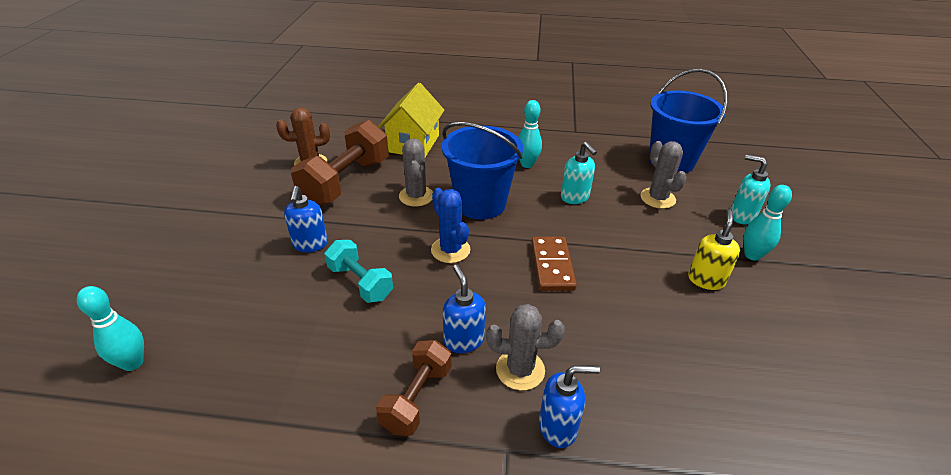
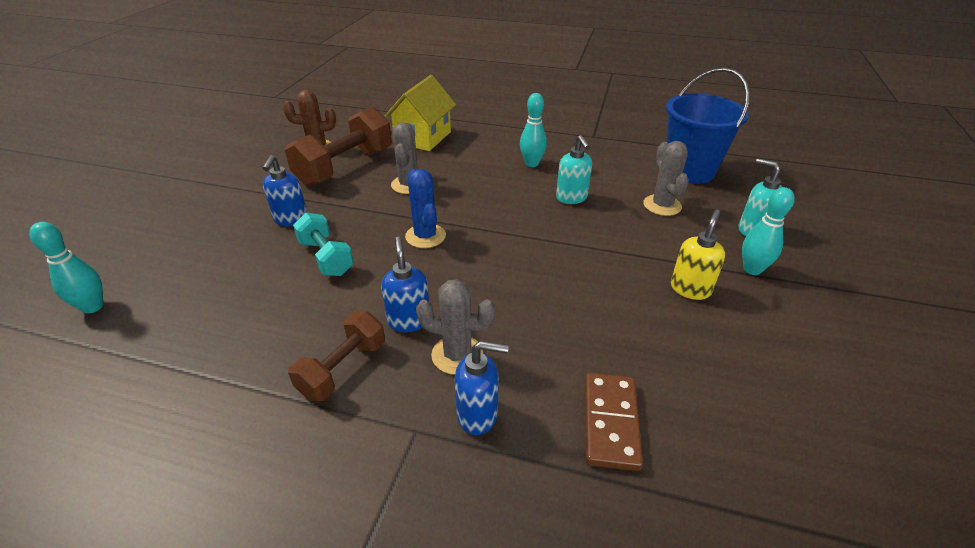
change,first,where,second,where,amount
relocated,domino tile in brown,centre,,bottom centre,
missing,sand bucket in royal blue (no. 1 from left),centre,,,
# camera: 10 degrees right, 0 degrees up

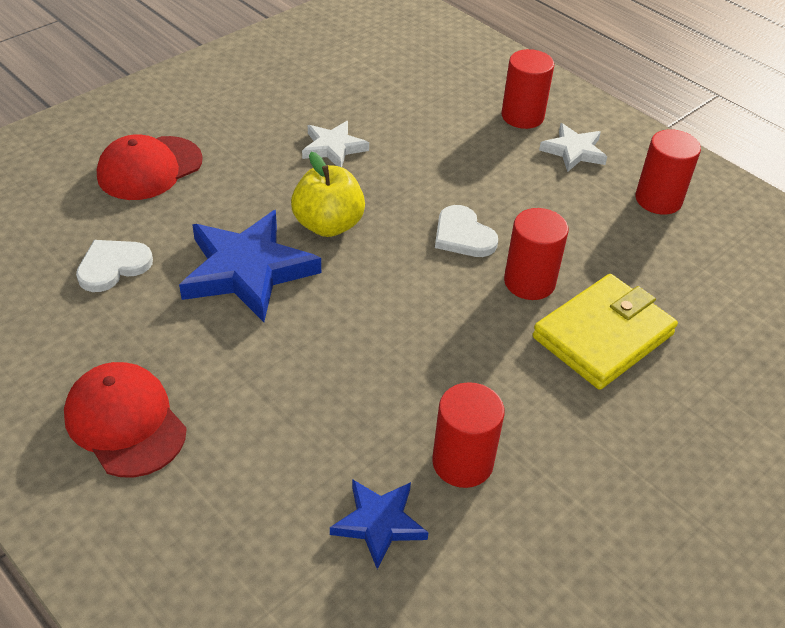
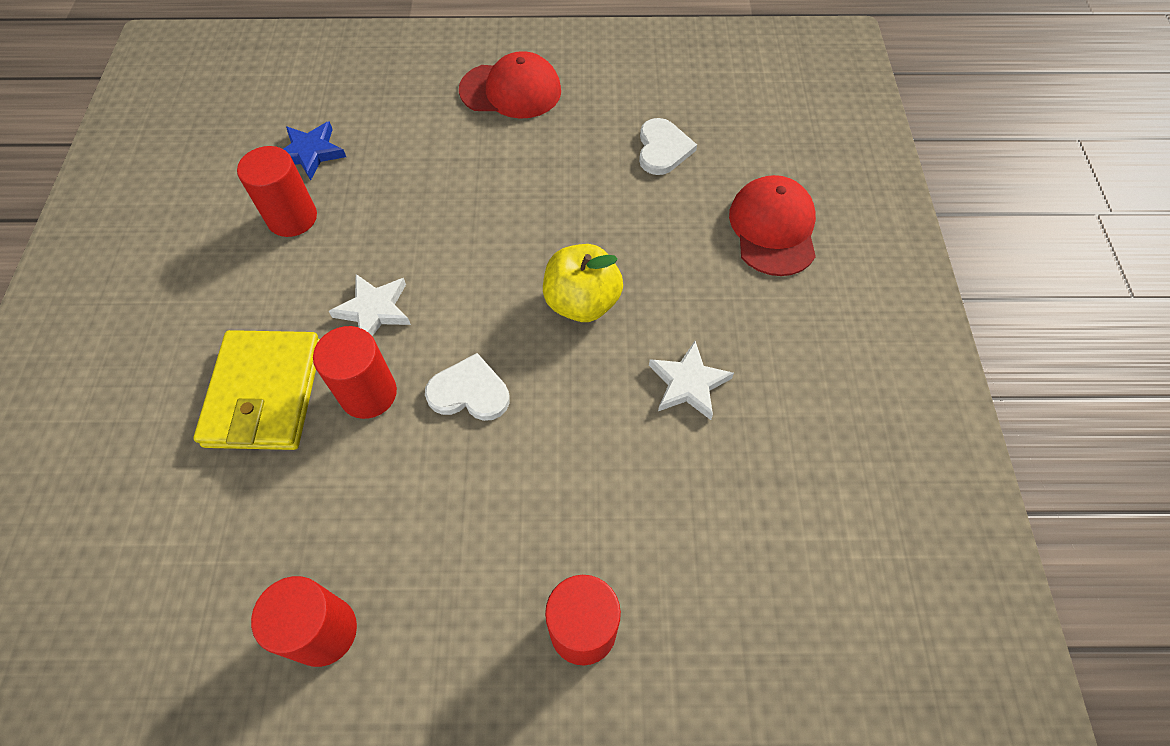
change,first,where,second,where,amount
relocated,star shape in white (no. 2 from left in the first image),top right,star shape in white (no. 1 from left),middle left,
missing,star shape in royal blue (no. 1 from left),middle left,,,
# camera: 135 degrees right, 15 degrees up

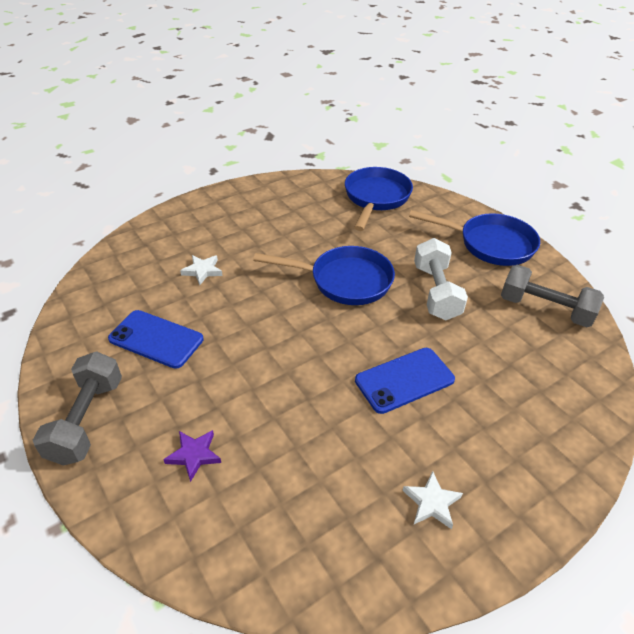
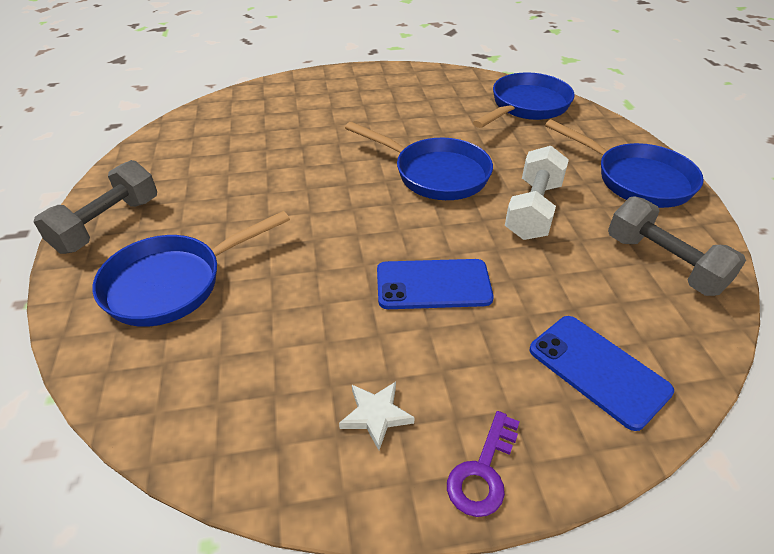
change,first,where,second,where,amount
exchanged,star shape in royal purple,bottom left,skillet in royal blue (no. 1 from left),middle left,
appeared,,,latchkey in royal purple,bottom centre,
relocated,smartphone in royal blue (no. 1 from left in the first image),middle left,smartphone in royal blue (no. 2 from left),bottom right,
missing,star shape in white (no. 1 from left),middle left,,,
# camera: 25 degrees right, 0 degrees up

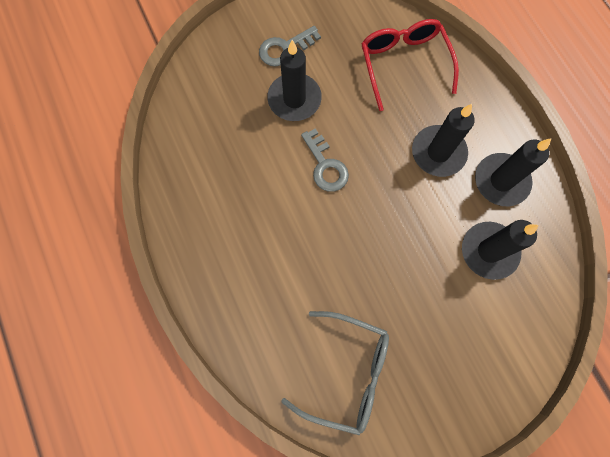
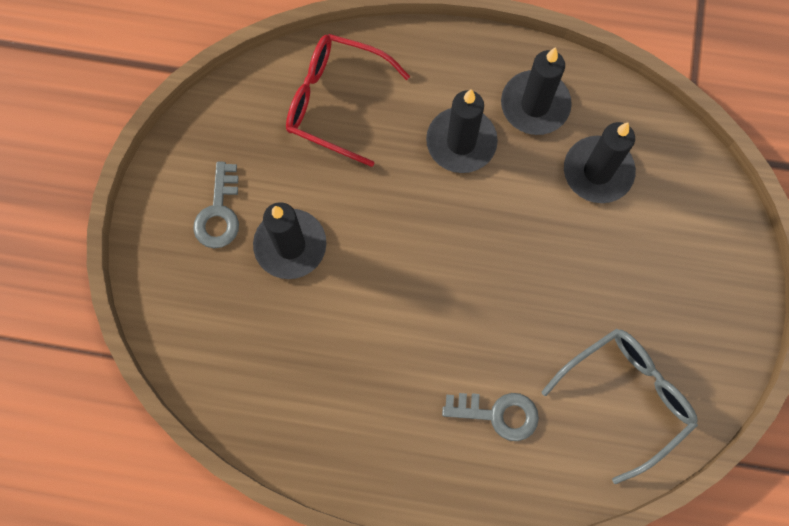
change,first,where,second,where,amount
relocated,latchkey in grey (no. 2 from left),centre,,bottom centre,
# camera: 55 degrees left, 0 degrees up

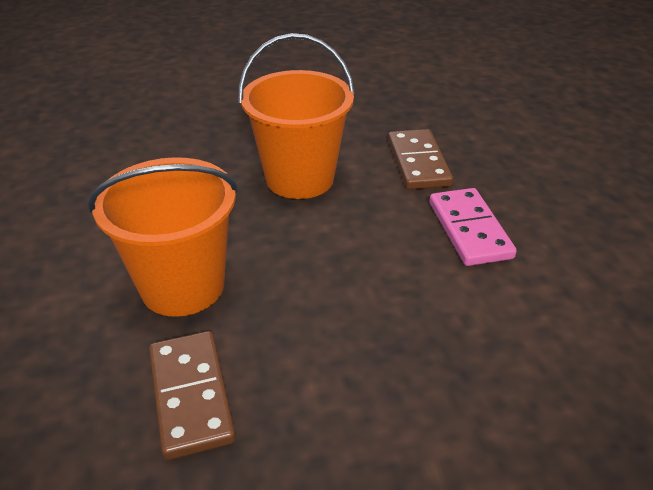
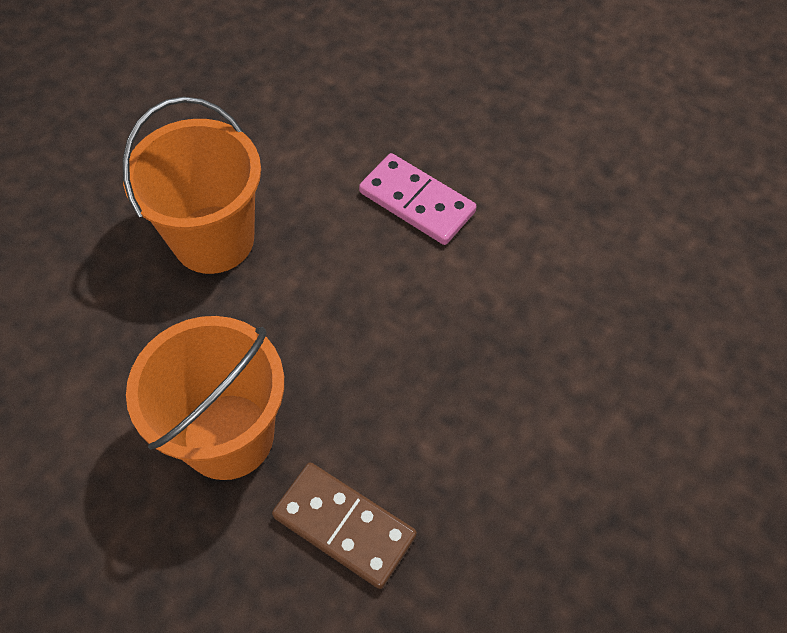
change,first,where,second,where,amount
missing,domino tile in brown (no. 2 from left),top centre,,,
# camera: 40 degrees left, 20 degrees up

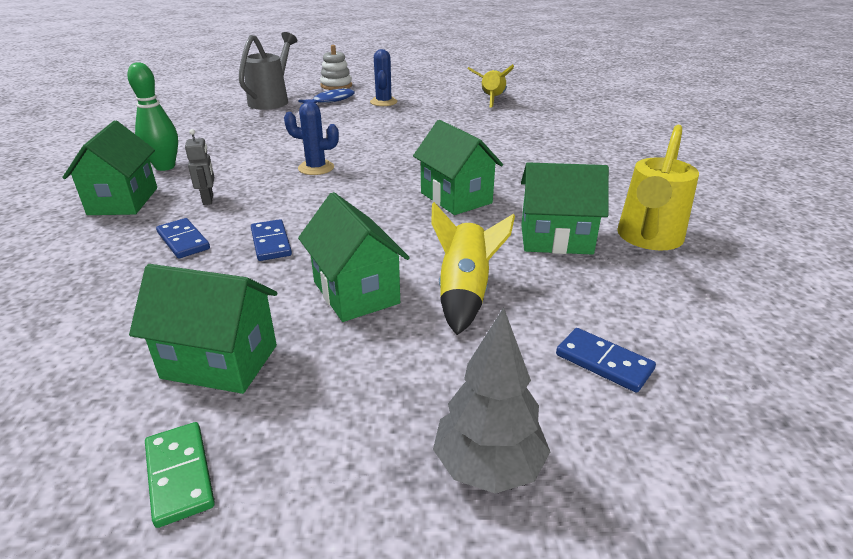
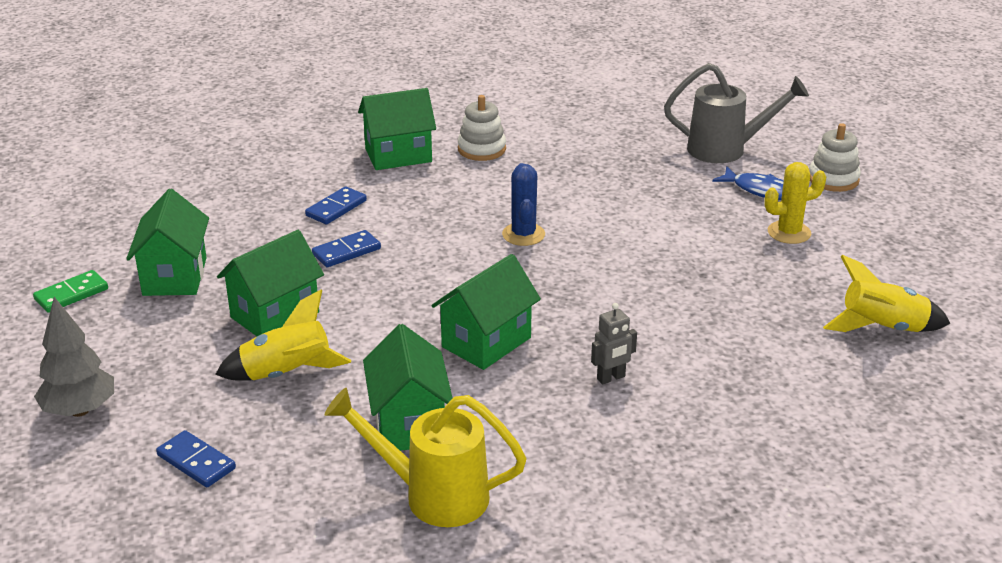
change,first,where,second,where,amount
spun,domino tile in royal blue (no. 3 from left in the first image),middle right,domino tile in royal blue (no. 1 from left),bottom left,75 degrees counterclockwise
exchanged,bowling pin in green,top left,stacking toy in white (no. 1 from left),top centre,
relocated,robot figure in grey,top left,,centre,
colour,prickly plant in royal blue (no. 2 from left),top centre,prickly plant in yellow,middle right,
# camera: 75 degrees right, 0 degrees up

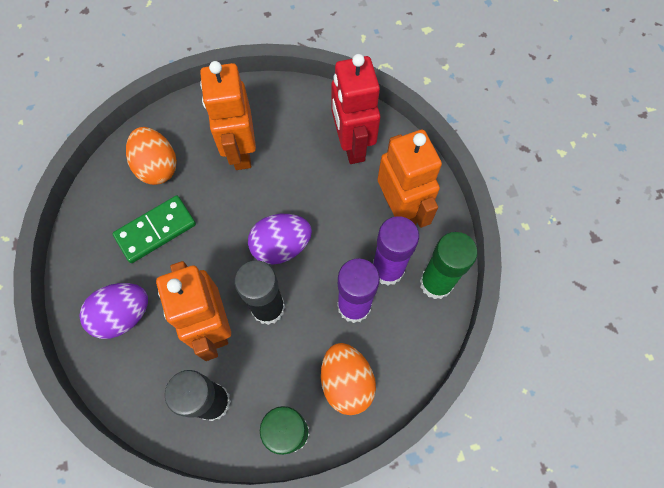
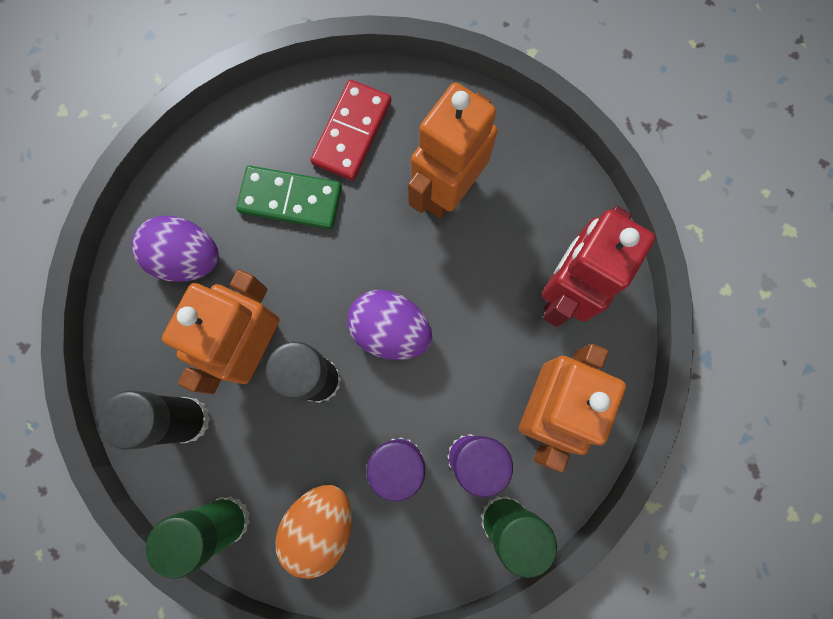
change,first,where,second,where,amount
exchanged,egg in orange (no. 1 from left),top left,domino tile in crimson,top centre,
# camera: 45 degrees right, 10 degrees up

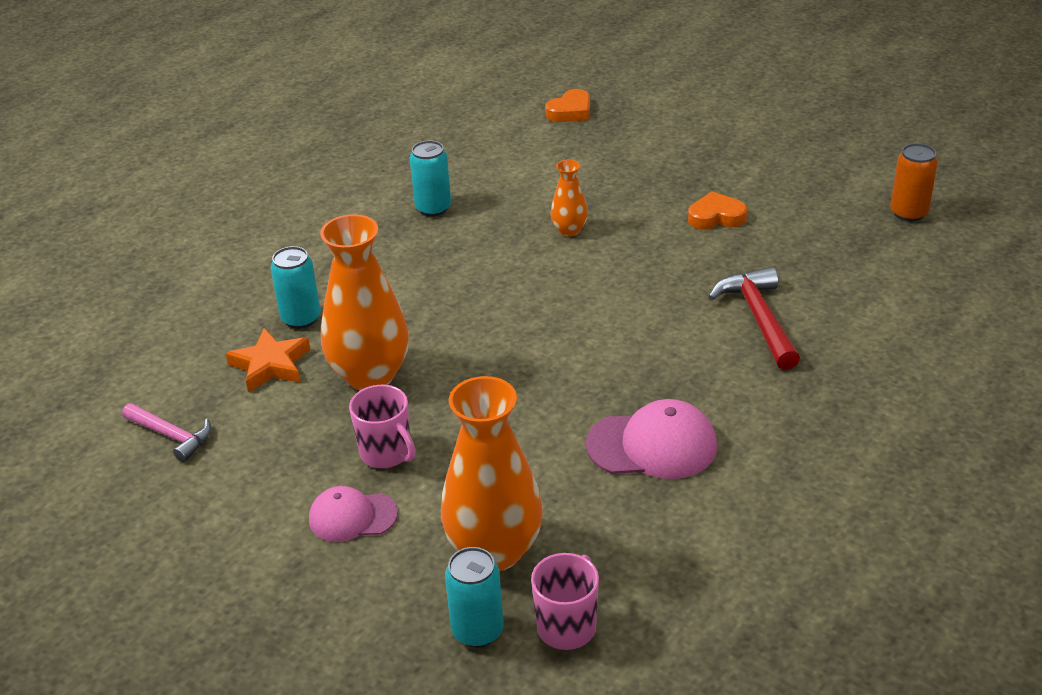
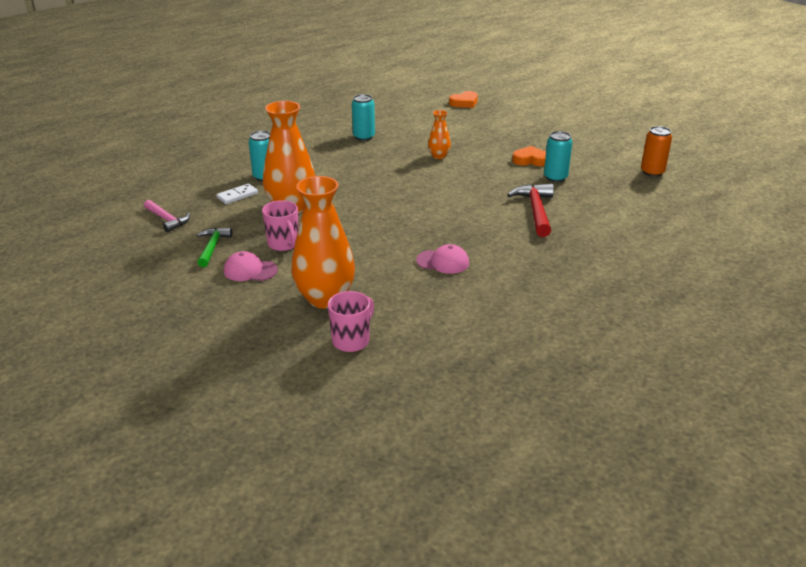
change,first,where,second,where,amount
appeared,,,carpenter's hammer in green,middle left,
exchanged,star shape in orange,middle left,domino tile in white,middle left,
size,baseball cap in pink (no. 2 from left),centre,,centre,x0.65
relocated,can in aqua (no. 3 from left),bottom centre,,top right,
# camera: 10 degrees right, 5 degrees down

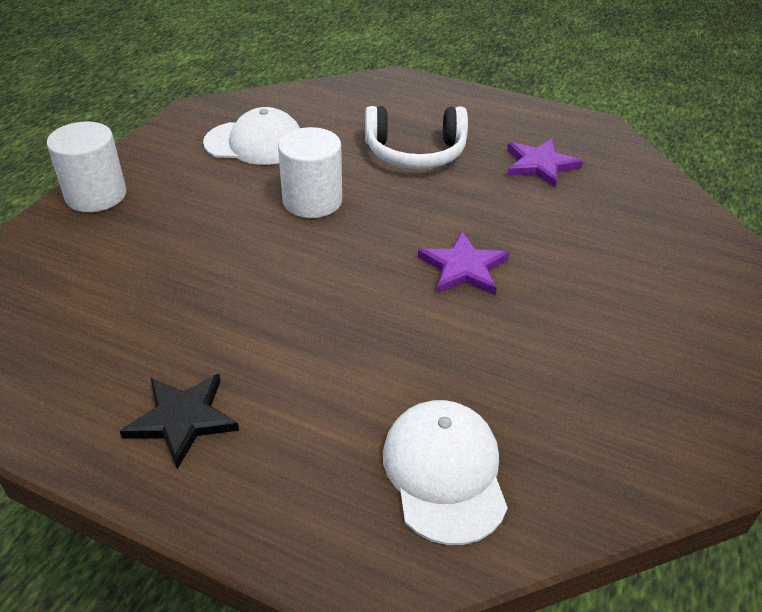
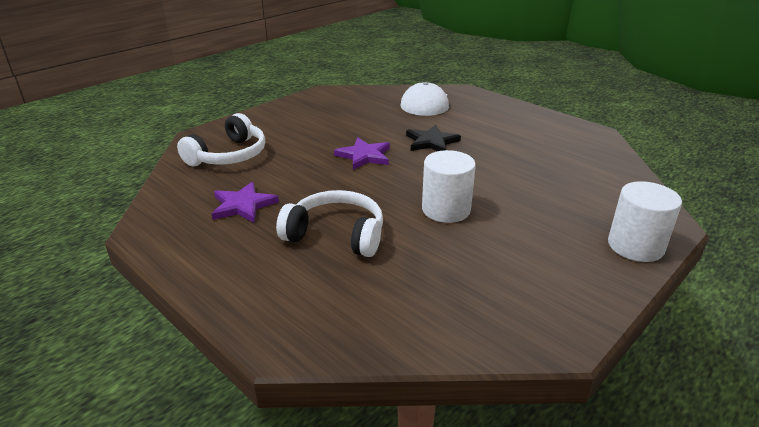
change,first,where,second,where,amount
appeared,,,over-ear headphones in white (no. 1 from left),top left,
relocated,star shape in jet-black,bottom left,,top centre,
missing,baseball cap in white (no. 1 from left),top left,,,
# camera: 160 degrees left, 10 degrees down

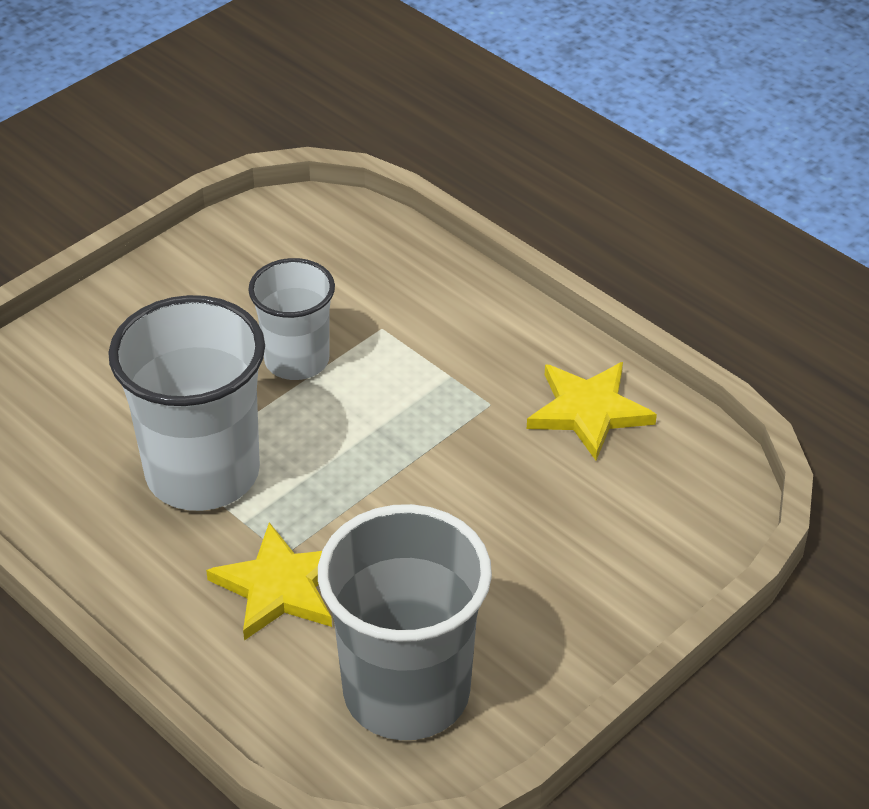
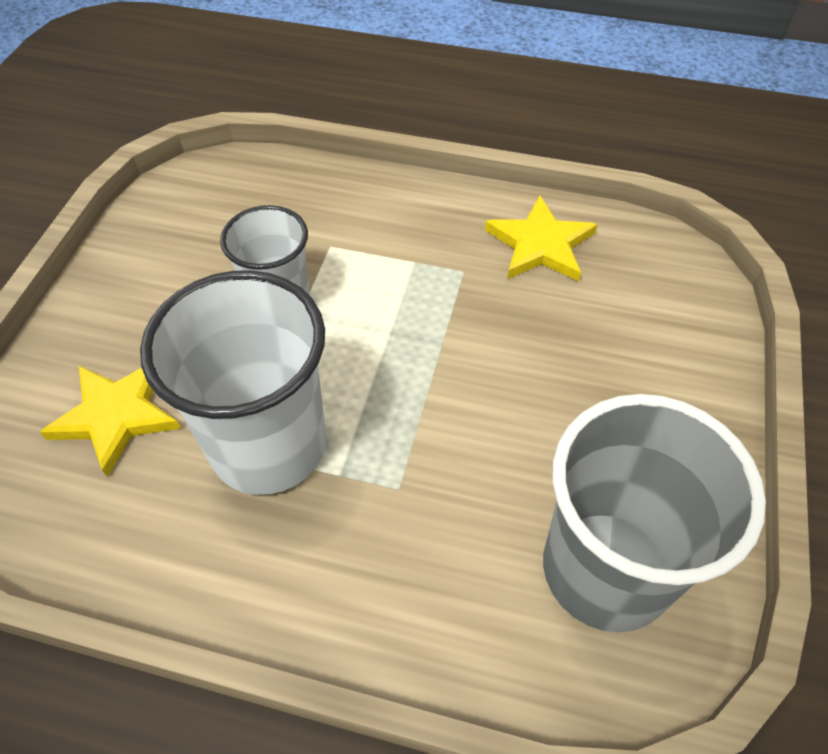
change,first,where,second,where,amount
relocated,star shape in yellow (no. 1 from left),bottom left,,middle left,
# camera: 30 degrees left, 10 degrees up

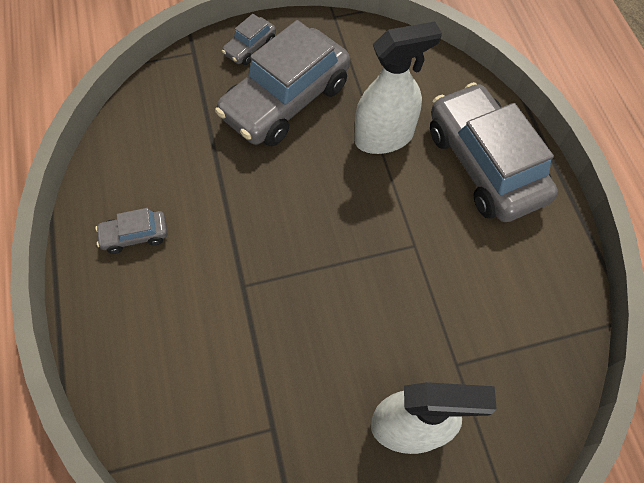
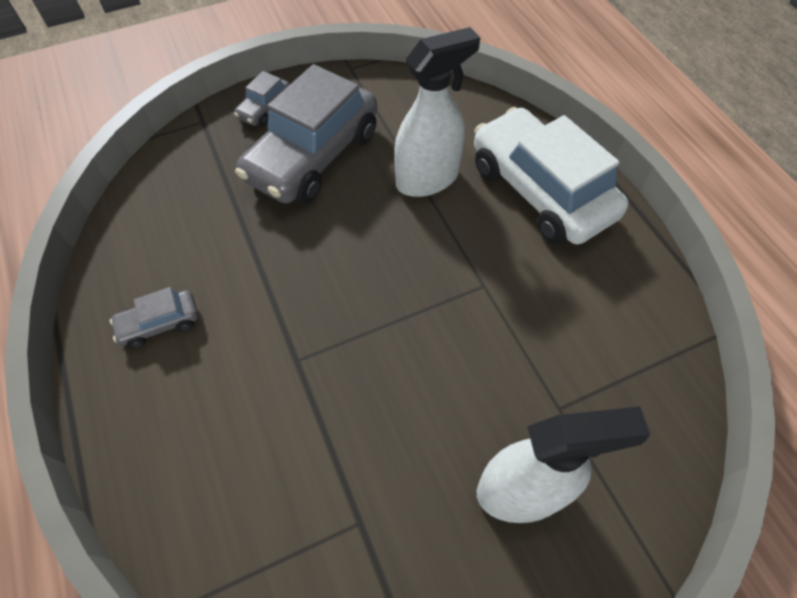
change,first,where,second,where,amount
colour,toy car in grey (no. 4 from left),top right,toy car in white,top right,
# camera: 10 degrees left, 5 degrees down

